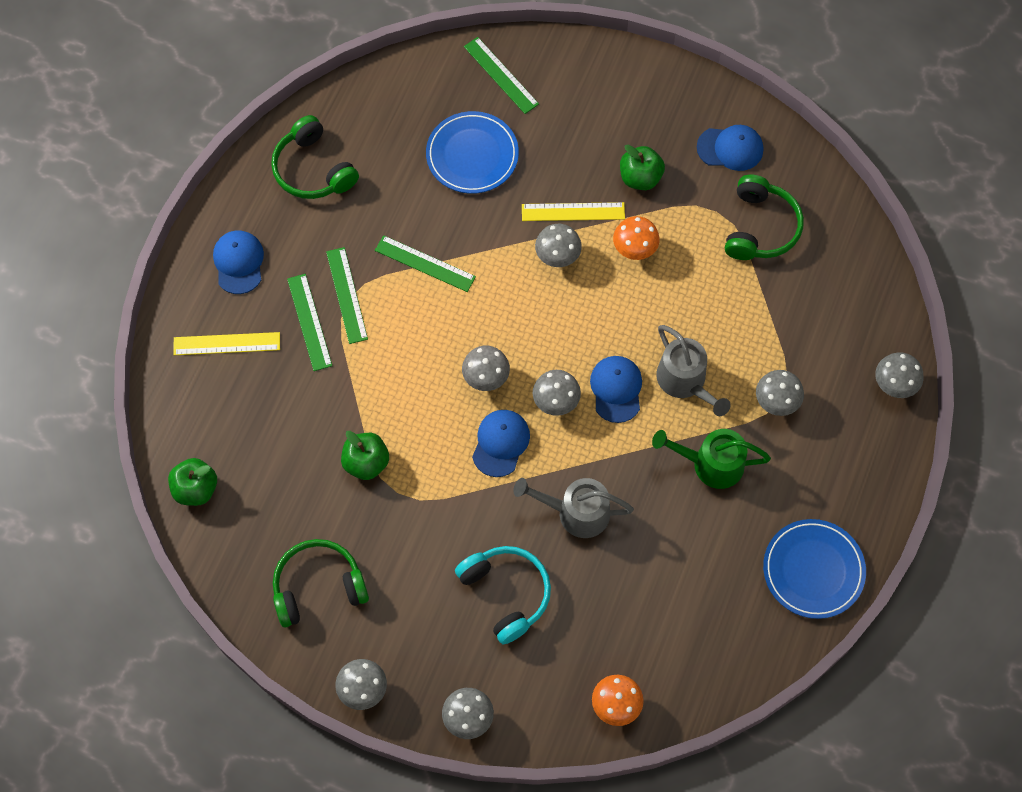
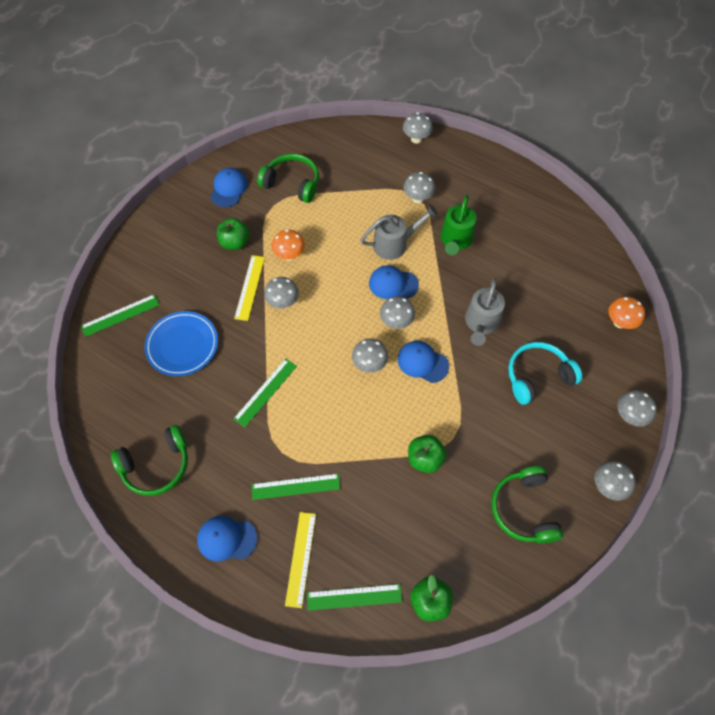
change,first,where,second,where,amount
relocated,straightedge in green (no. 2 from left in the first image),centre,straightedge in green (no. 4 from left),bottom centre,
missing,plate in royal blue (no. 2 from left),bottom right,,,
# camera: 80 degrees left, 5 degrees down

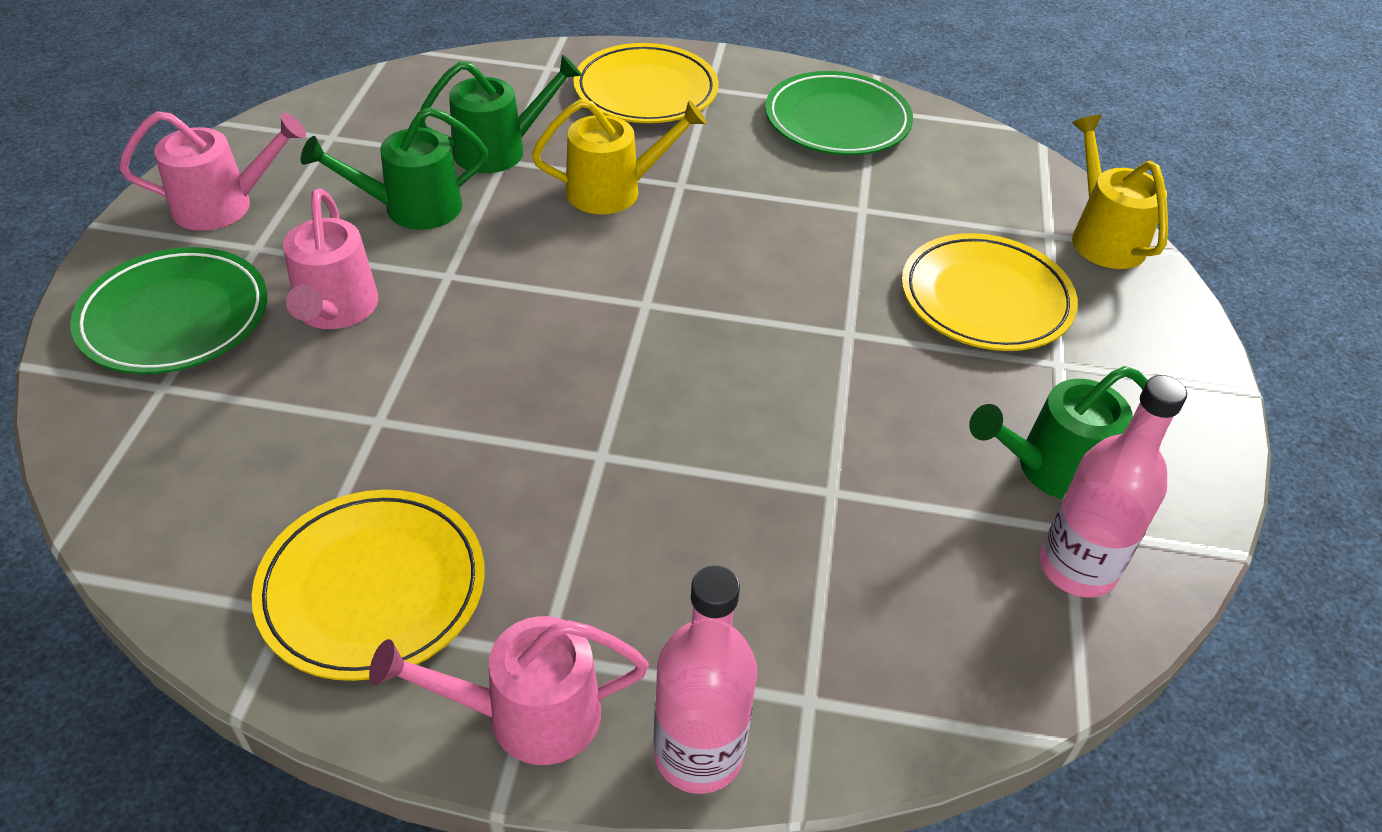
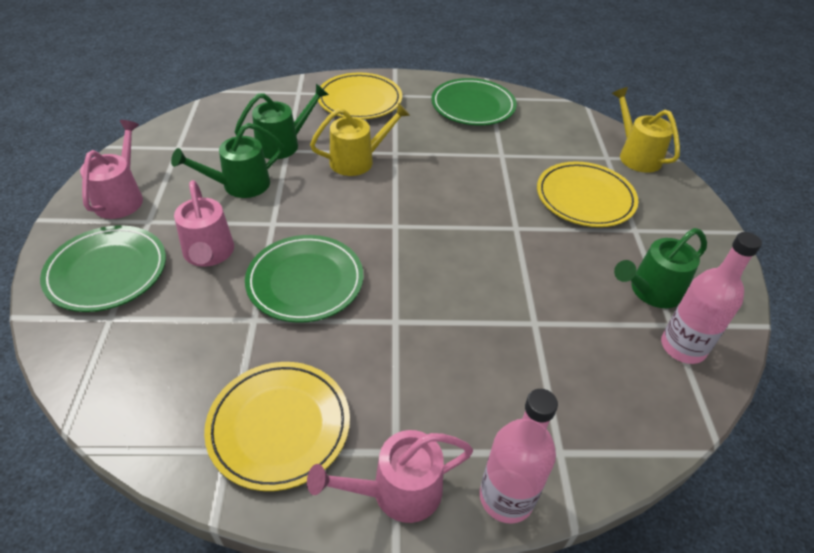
change,first,where,second,where,amount
spun,sprinkling can in pink (no. 1 from left),top left,,top left,60 degrees counterclockwise
appeared,,,plate in green (no. 2 from left),centre,
# camera: 10 degrees left, 0 degrees up

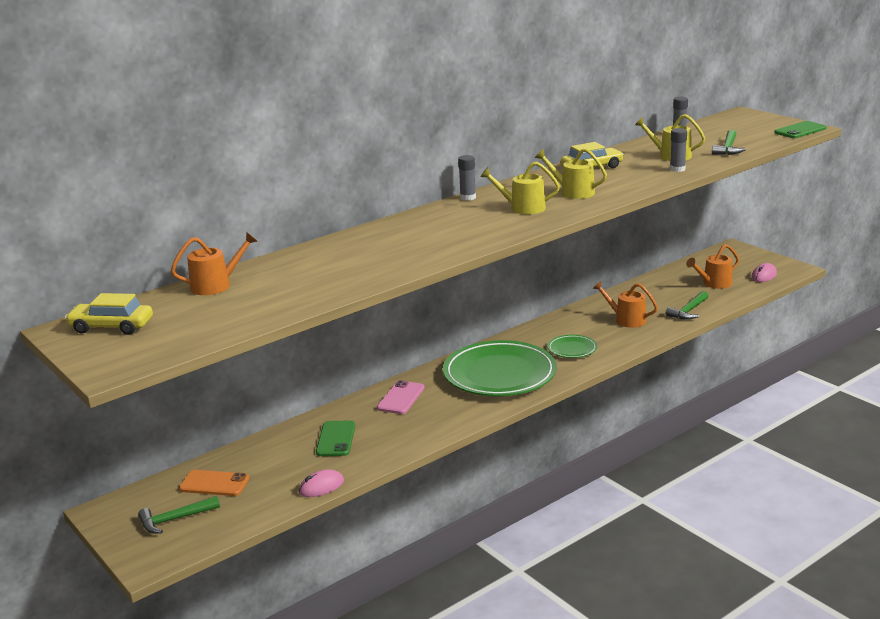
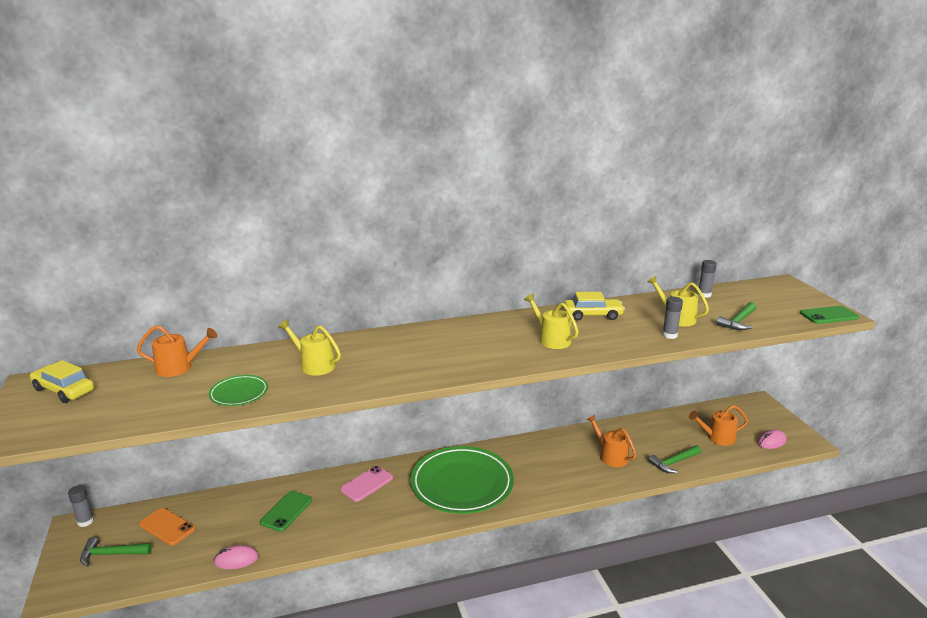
change,first,where,second,where,amount
relocated,glue in grey (no. 1 from left),top centre,,bottom left,
relocated,plate in green (no. 2 from left in the first image),centre,plate in green (no. 1 from left),middle left,
relocated,sprinkling can in yellow (no. 1 from left),top centre,,centre,
# camera: 20 degrees right, 0 degrees up

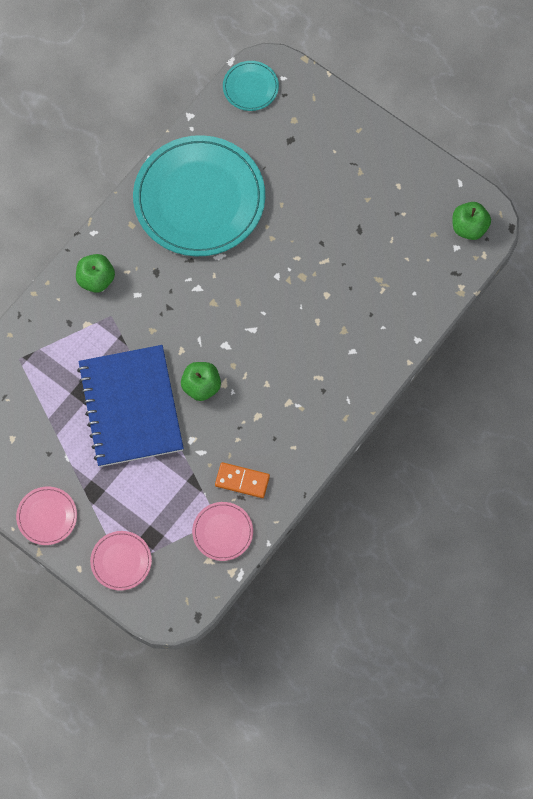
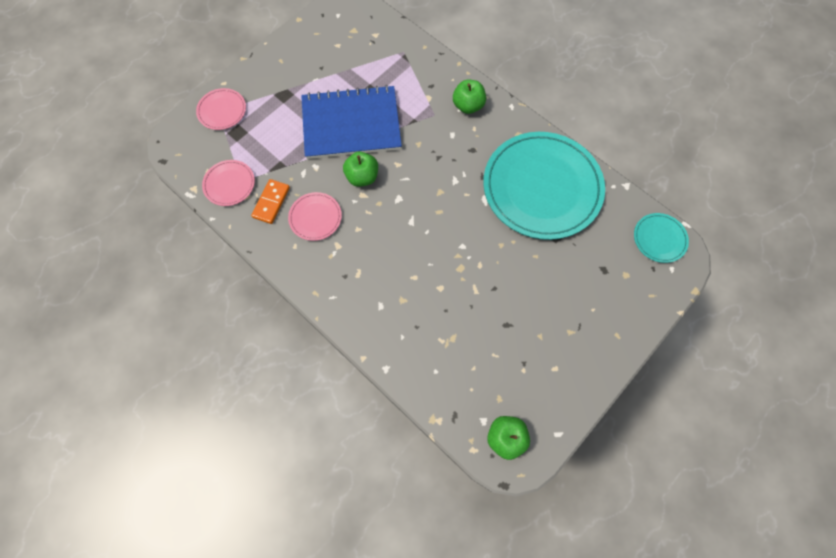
change,first,where,second,where,amount
relocated,plate in pink (no. 1 from left in the first image),middle left,plate in pink (no. 3 from left),centre,
# camera: 95 degrees right, 0 degrees up

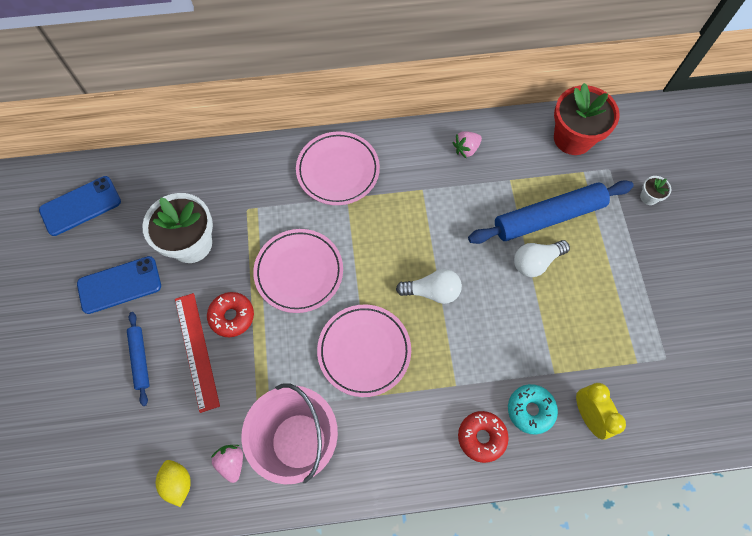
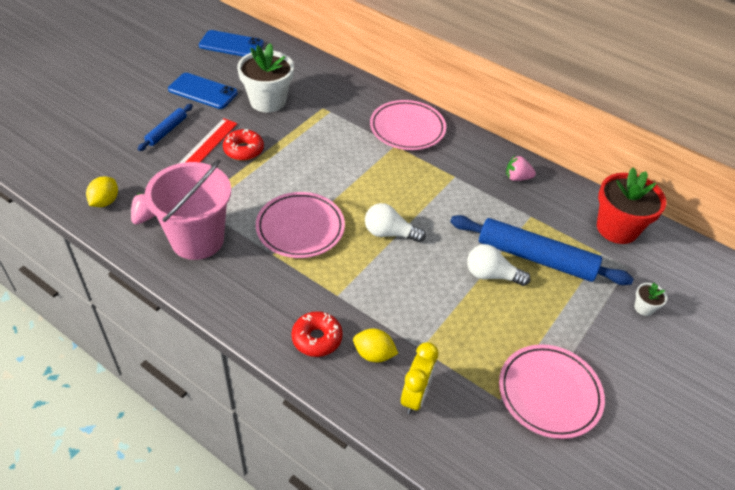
change,first,where,second,where,amount
exchanged,donut in aqua,bottom right,citrus fruit in yellow (no. 2 from left),bottom centre,
spun,light bulb in white (no. 1 from left),centre,,centre,150 degrees clockwise
relocated,plate in pink (no. 1 from left in the first image),centre,plate in pink (no. 3 from left),bottom right,
# camera: 40 degrees right, 20 degrees down

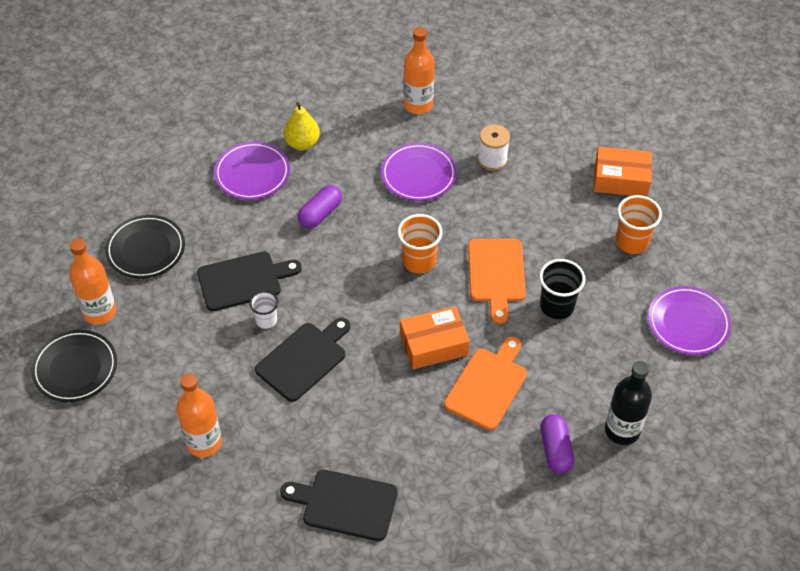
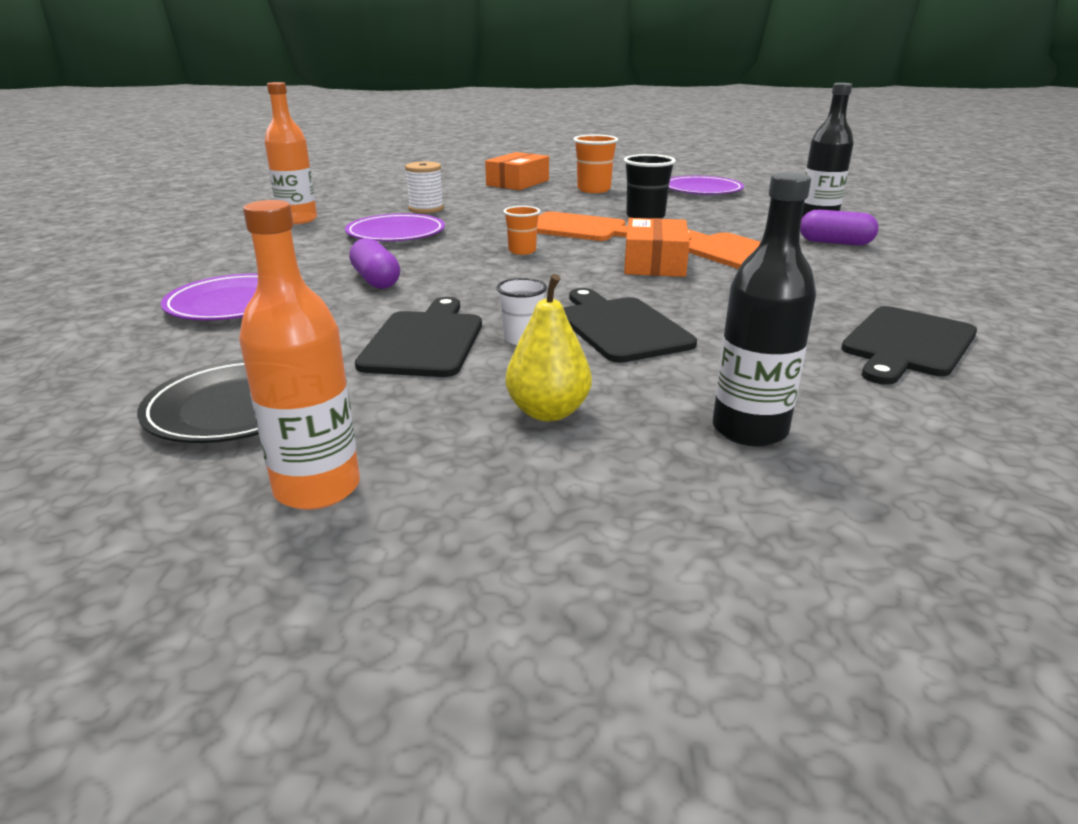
change,first,where,second,where,amount
size,tumbler in orange (no. 1 from left),centre,,top centre,x0.63
relocated,toy pear in yellow,top centre,,centre,
colour,bottle in orange (no. 2 from left),bottom left,bottle in jet-black (no. 1 from left),middle right,
missing,plate in jet-black (no. 1 from left),middle left,,,
# camera: 65 degrees left, 25 degrees down

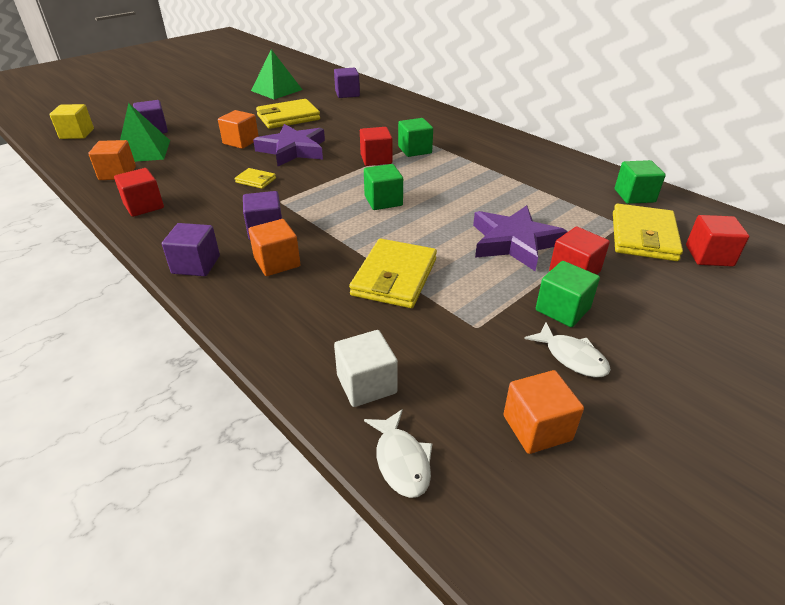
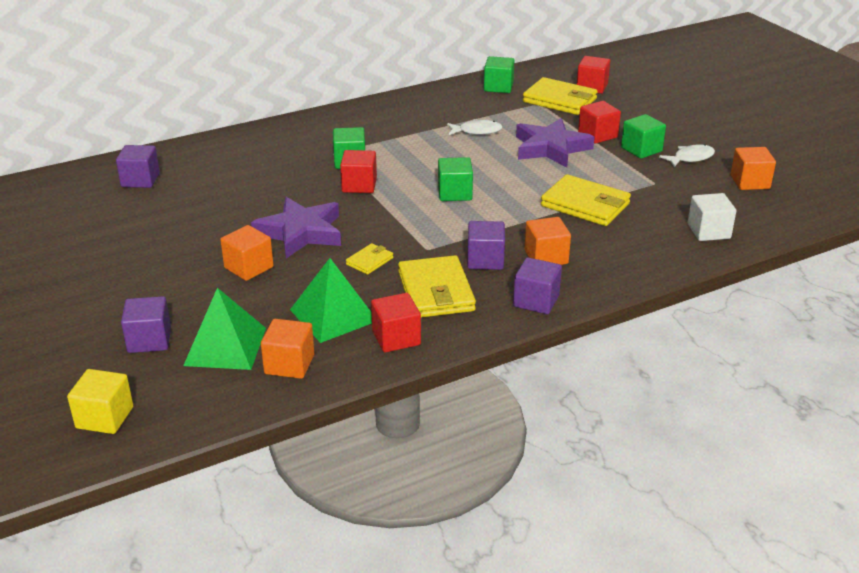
change,first,where,second,where,amount
relocated,pyramid shape in green (no. 2 from left),top centre,,centre,
relocated,card wallet in yellow (no. 2 from left),top centre,,centre,
relocated,fish figure in white (no. 1 from left),bottom centre,,top centre,
# camera: 75 degrees left, 5 degrees down

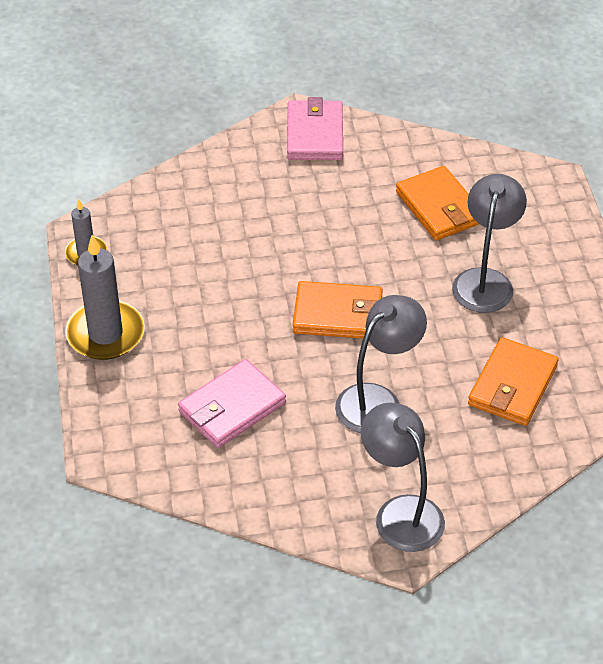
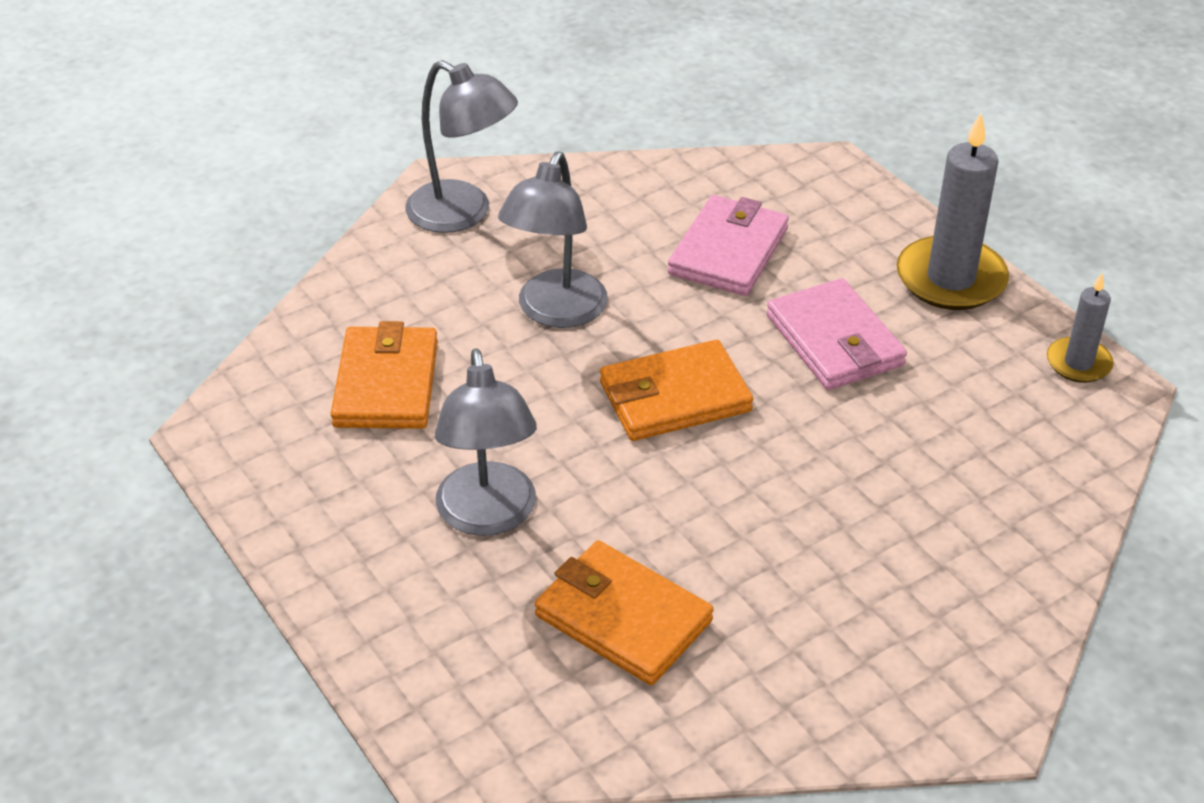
change,first,where,second,where,amount
relocated,card wallet in pink (no. 2 from left),top centre,,middle right,
# camera: 155 degrees right, 5 degrees down

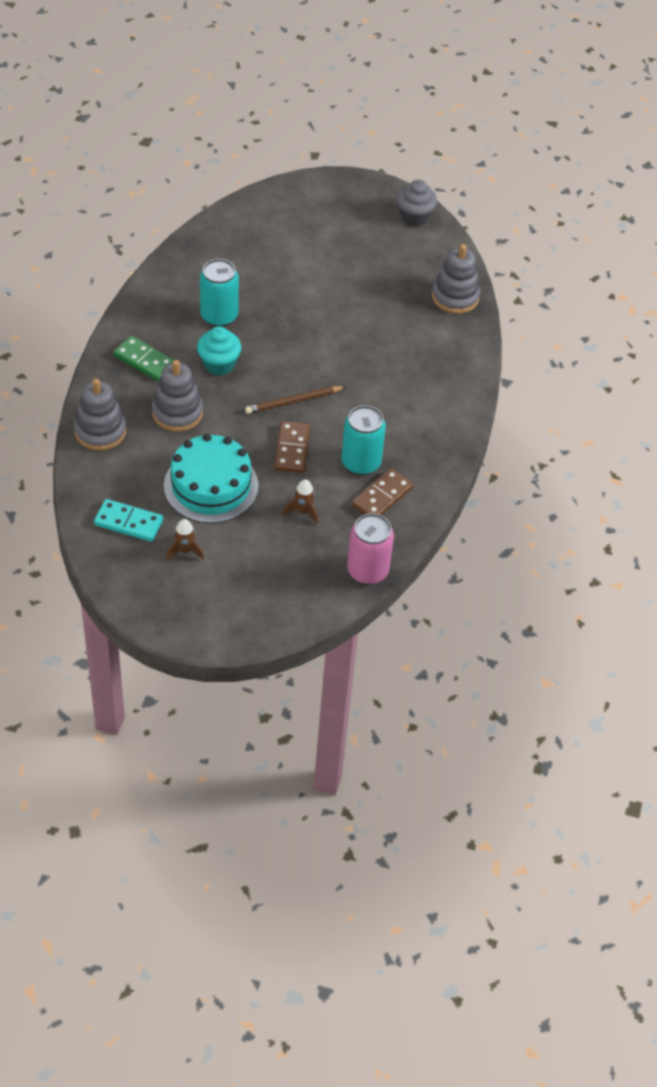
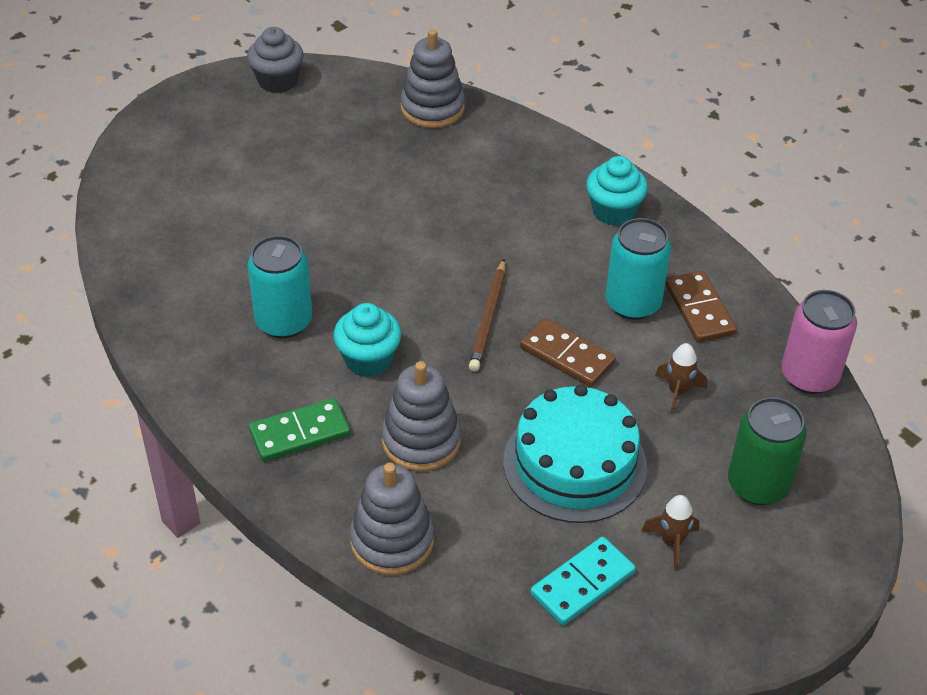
change,first,where,second,where,amount
appeared,,,cupcake in aqua (no. 2 from left),top centre,
appeared,,,can in green,middle right,
# camera: 55 degrees left, 5 degrees down

